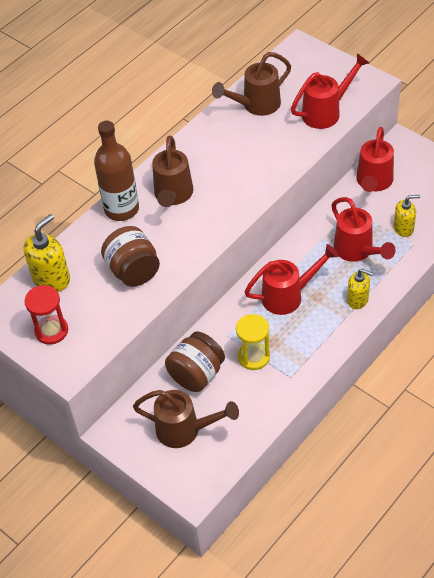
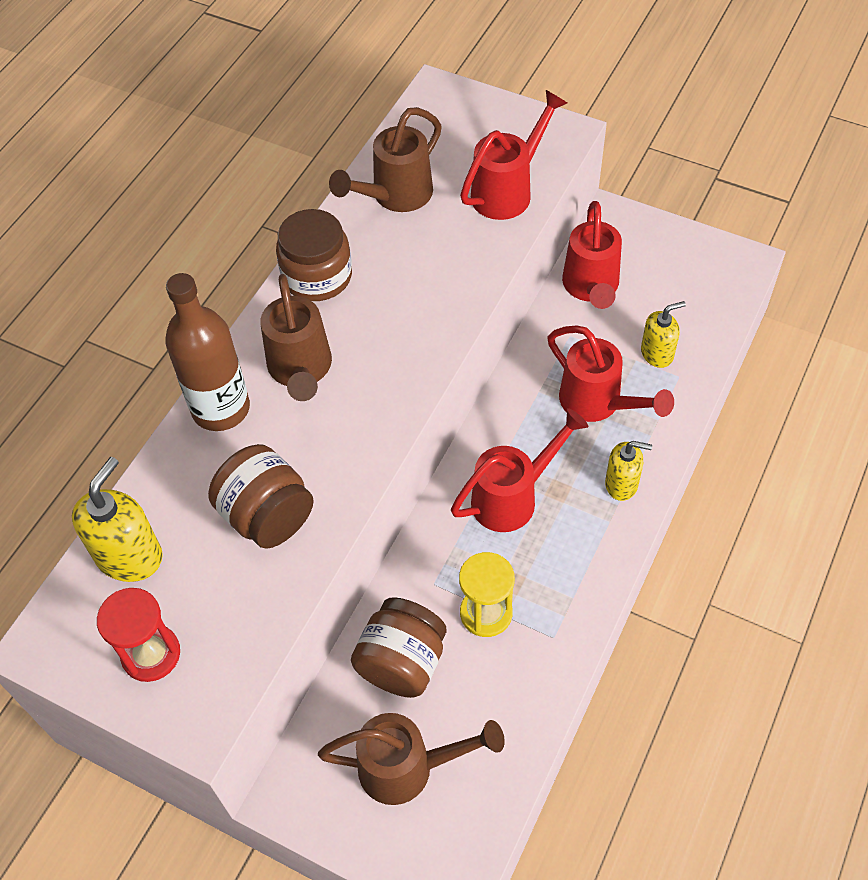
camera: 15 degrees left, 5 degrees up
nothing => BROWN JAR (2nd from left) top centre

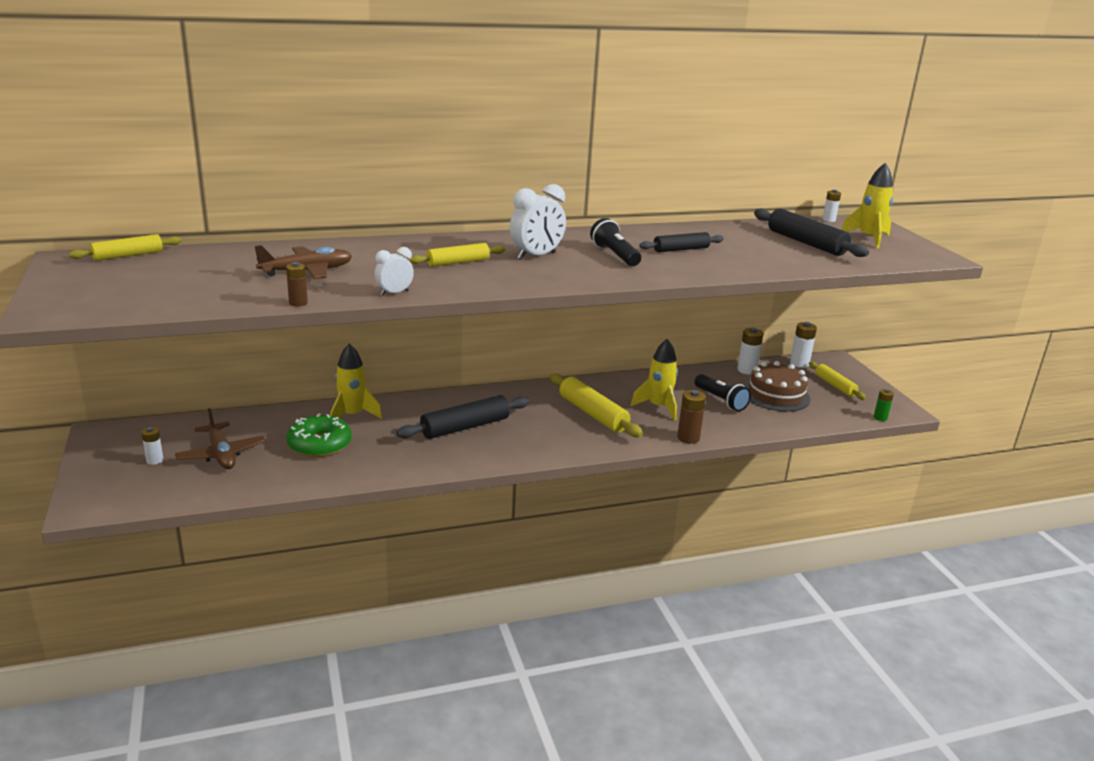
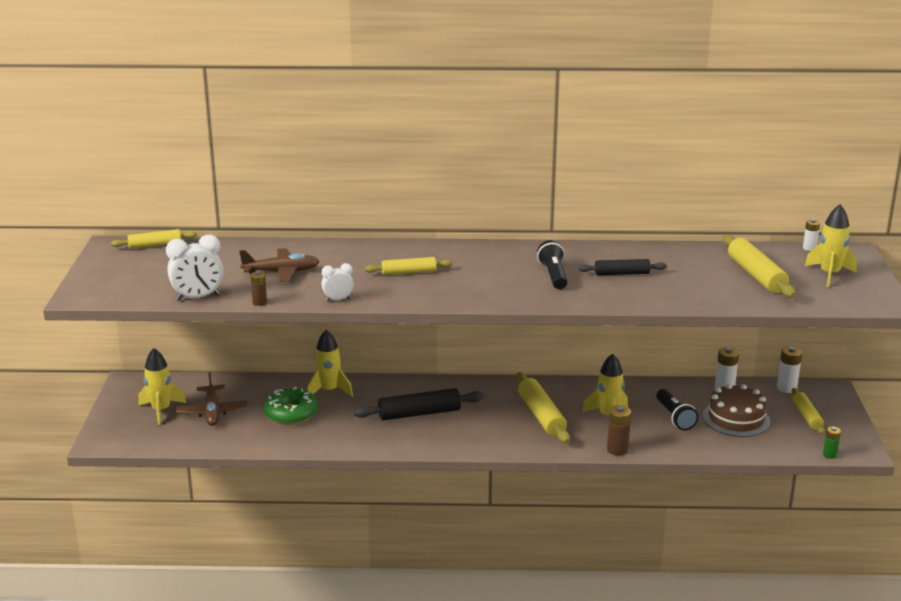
camera: 20 degrees right, 0 degrees up
WHITE CLOCK (2nd from left in the first image) top centre => WHITE CLOCK (1st from left) middle left, moved
BLACK ROLLING PIN (3rd from left) top right => YELLOW ROLLING PIN (4th from left) middle right
WHITE BATTERY (1st from left) middle left => YELLOW ROCKET (1st from left) middle left

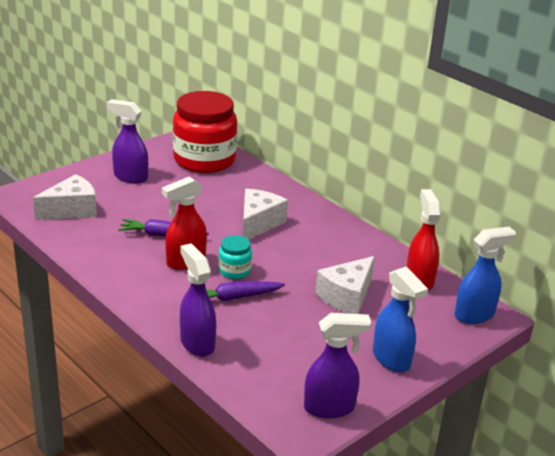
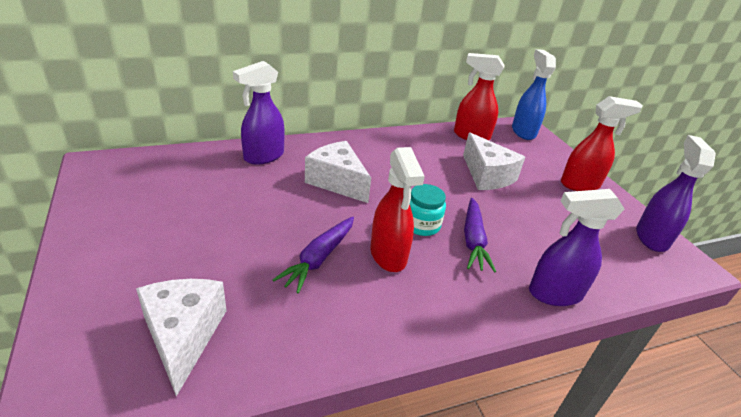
camera: 70 degrees left, 5 degrees up
RED JAR top centre => nothing
PURPLE SPRAY BOTTLE (1st from left) top left => PURPLE SPRAY BOTTLE (1st from left) top centre, moved
BLUE SPRAY BOTTLE (1st from left) bottom right => RED SPRAY BOTTLE (3rd from left) middle right

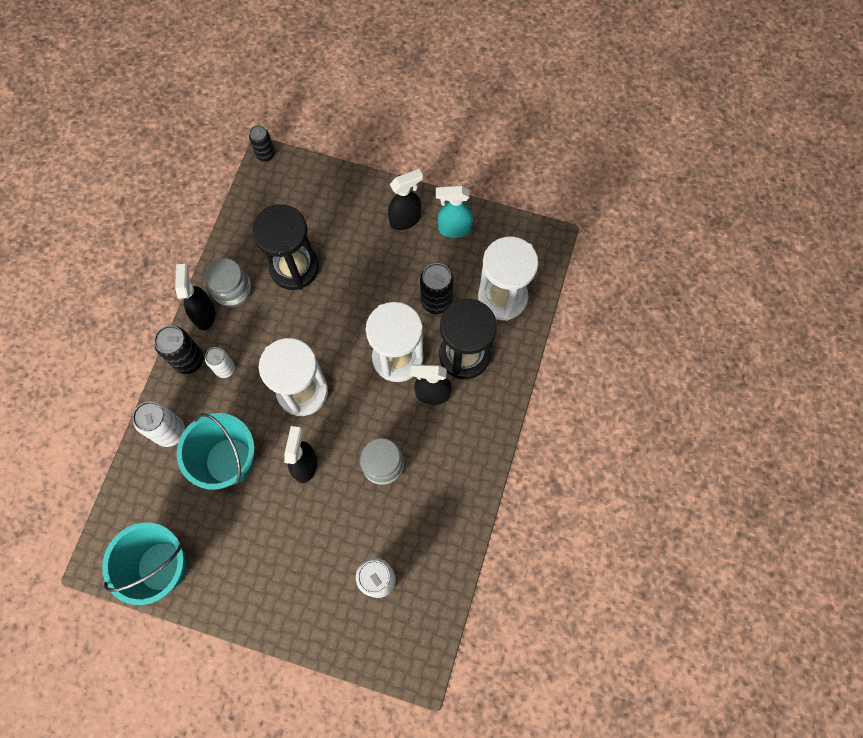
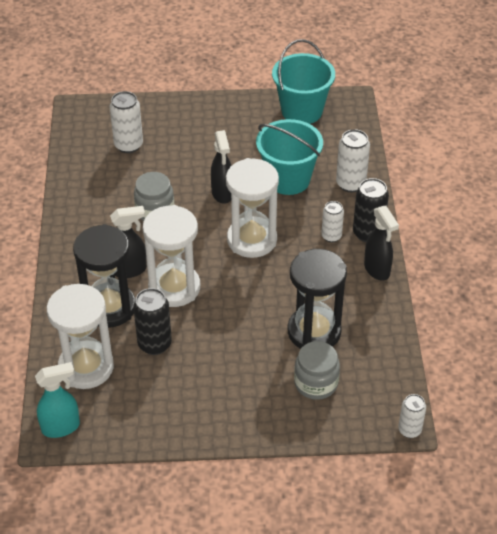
camera: 160 degrees right, 25 degrees down
BLACK CAN (2nd from left) top left => WHITE CAN (4th from left) bottom right
BLACK SPRAY BOTTLE (3rd from left) top centre => nothing
TURQUOISE SPRAY BOTTLE top centre => TURQUOISE SPRAY BOTTLE bottom left, moved
GREY JAR (1st from left in the first image) middle left => GREY JAR (2nd from left) bottom centre, moved

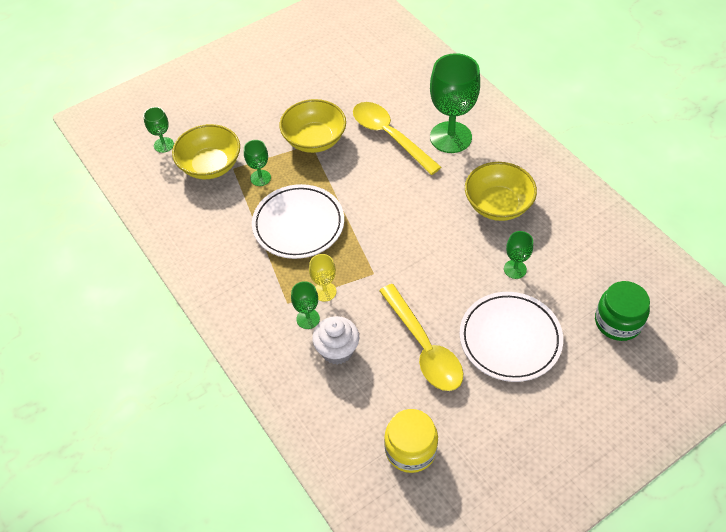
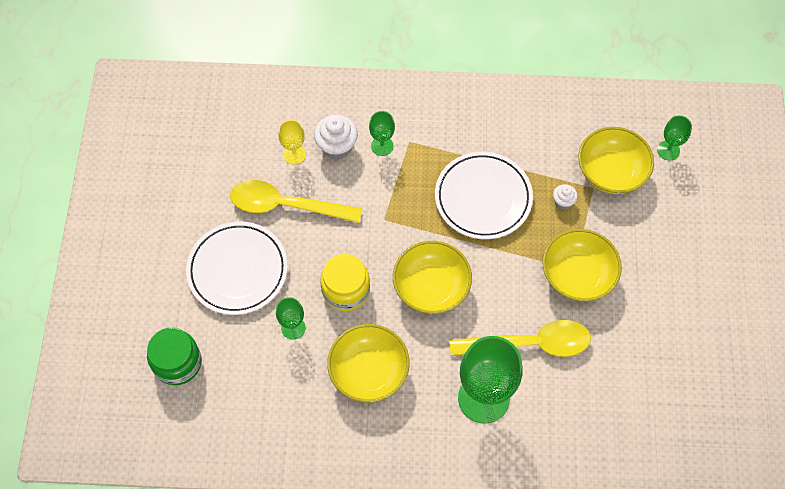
camera: 125 degrees right, 10 degrees up
GREEN GOBLET (2nd from left) top centre => WHITE CUPCAKE (2nd from left) middle right
YELLOW GOBLET centre => YELLOW GOBLET top centre, moved
YELLOW JAR bottom centre => YELLOW JAR centre, moved
nothing => YELLOW BOWL (2nd from left) centre

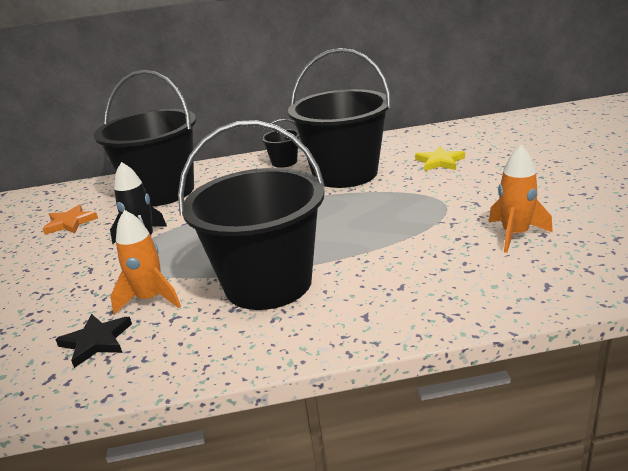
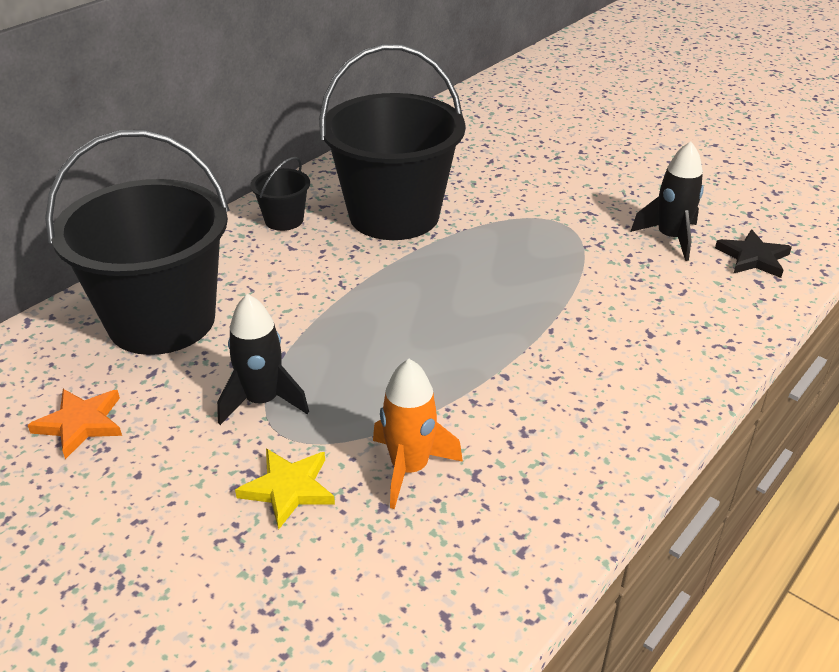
camera: 45 degrees left, 10 degrees up
BLACK BUCKET (2nd from left) centre => nothing
ORANGE ROCKET (2nd from left) middle right => BLACK ROCKET (2nd from left) top right
YELLOW STAR middle right => YELLOW STAR bottom centre, moved
BLACK STAR bottom left => BLACK STAR middle right, moved

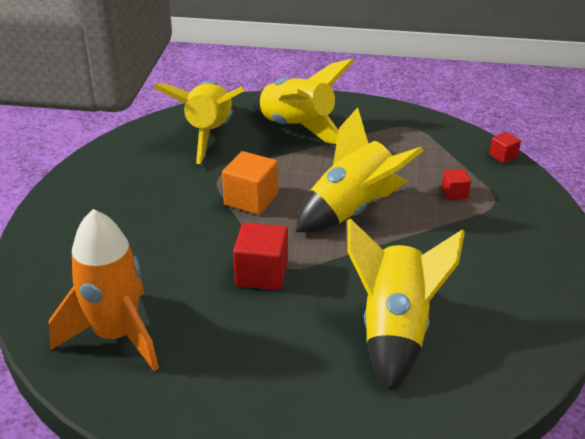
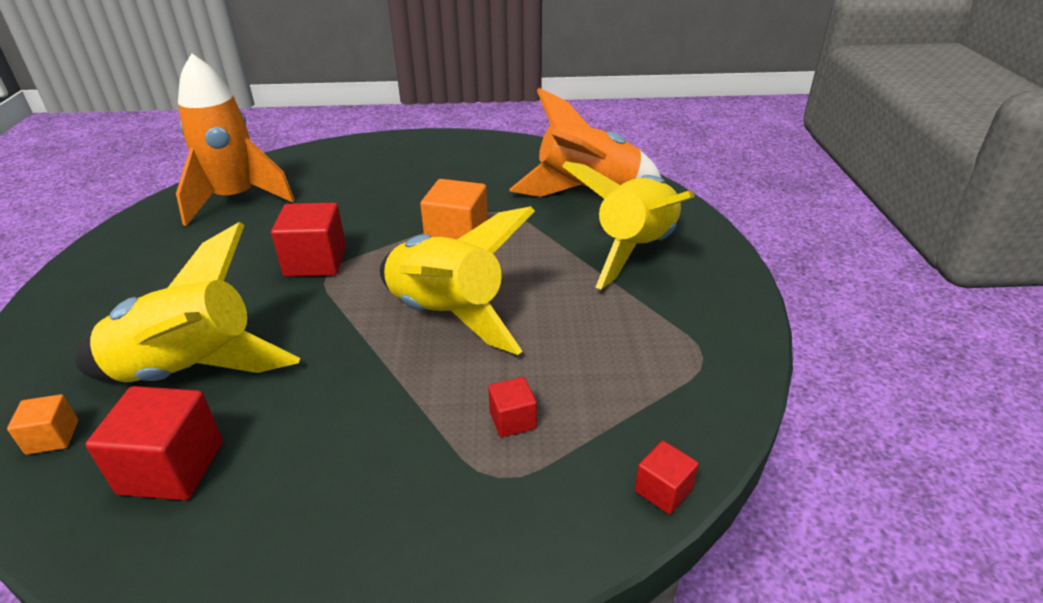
camera: 80 degrees right, 0 degrees up
YELLOW ROCKET (1st from left) top centre => ORANGE ROCKET (2nd from left) top centre
nothing => RED CUBE (1st from left) bottom left
nothing => ORANGE CUBE (1st from left) bottom left

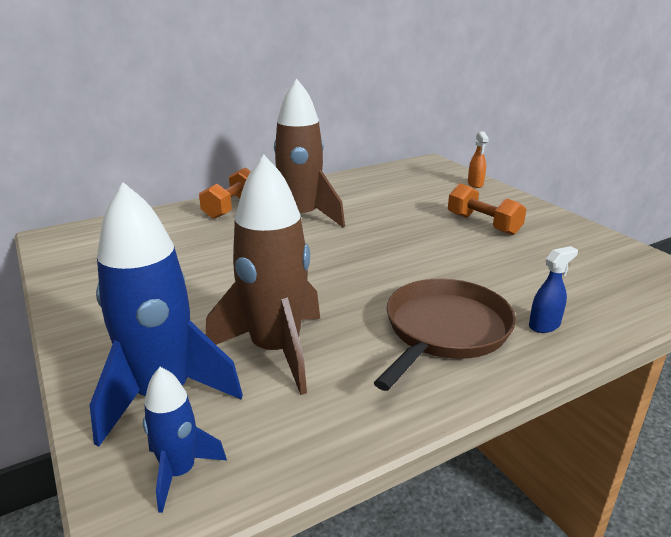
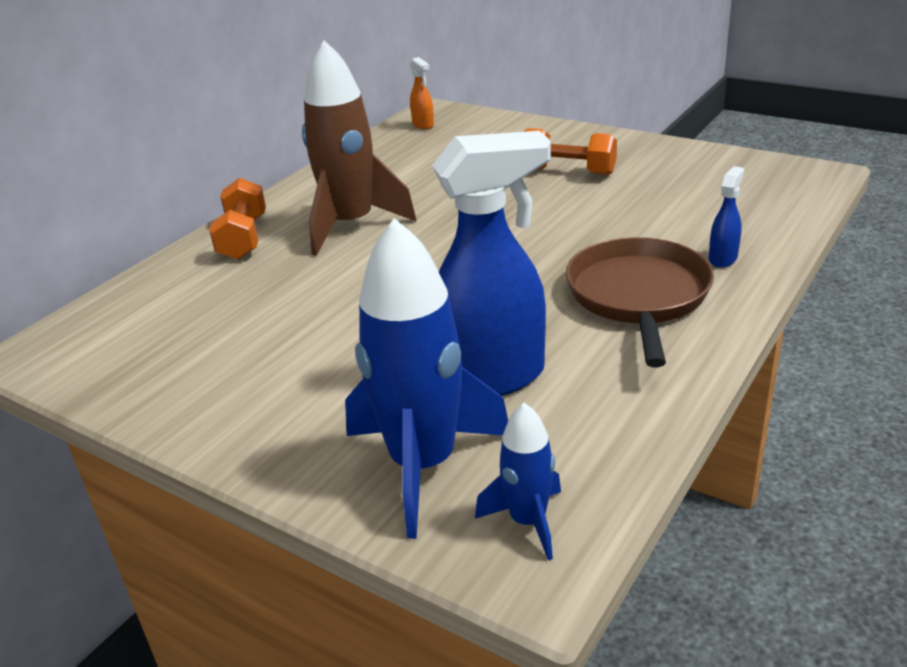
camera: 25 degrees left, 5 degrees up
ORANGE SPRAY BOTTLE top right => ORANGE SPRAY BOTTLE top centre, moved
BROWN ROCKET (1st from left) centre => BLUE SPRAY BOTTLE (1st from left) centre

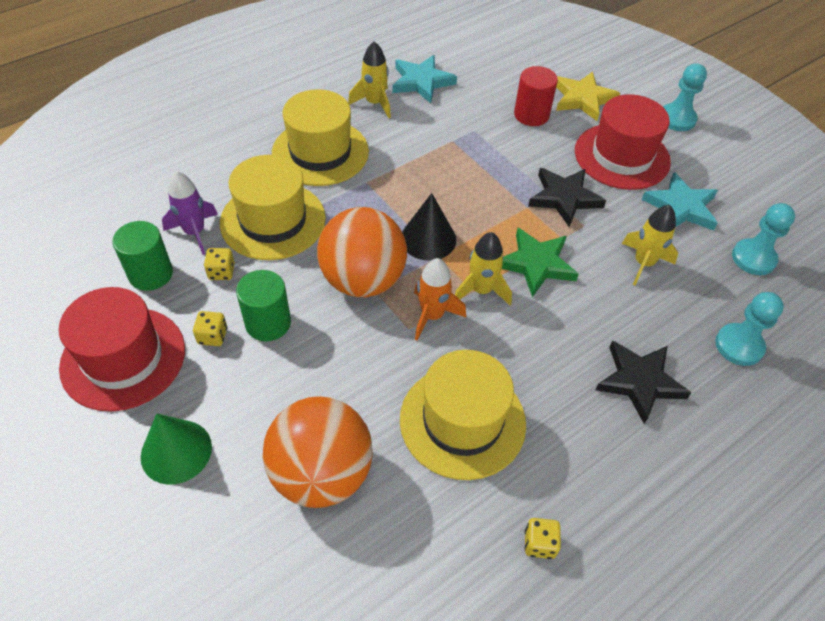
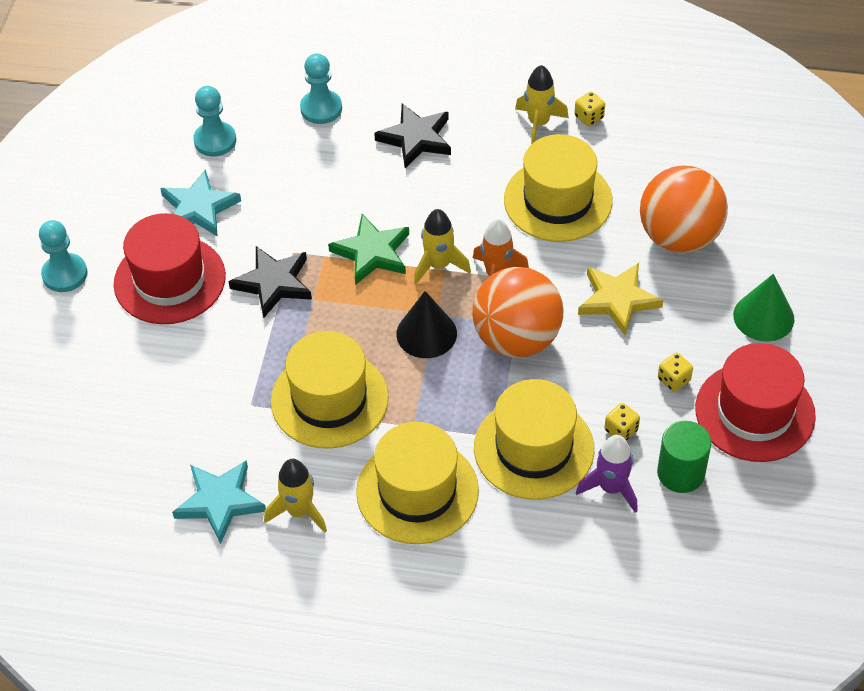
camera: 130 degrees left, 0 degrees up
RED CYLINDER top centre => nothing
YELLOW STAR top right => YELLOW STAR middle right, moved
YELLOW ROCKET (3rd from left) middle right => YELLOW ROCKET (3rd from left) top centre, moved
GREEN CYLINDER (2nd from left) middle left => nothing
nothing => YELLOW HAT (1st from left) centre

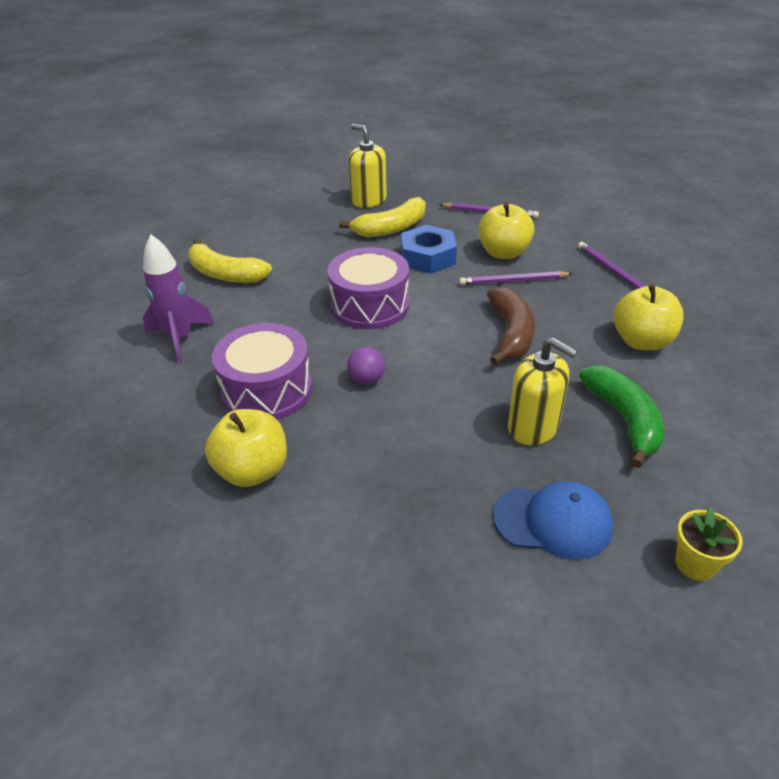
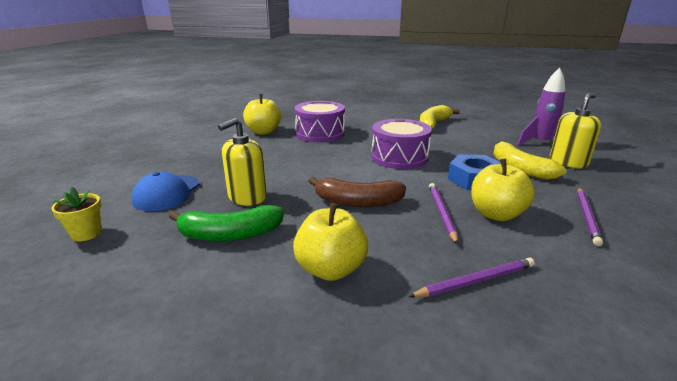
camera: 95 degrees right, 15 degrees down
PURPLE ROCKET middle left => PURPLE ROCKET top right, moved
PURPLE BALL centre => nothing

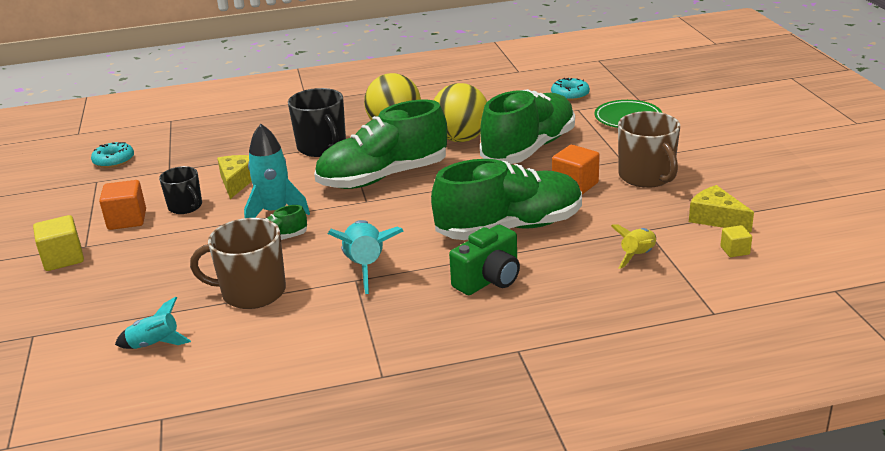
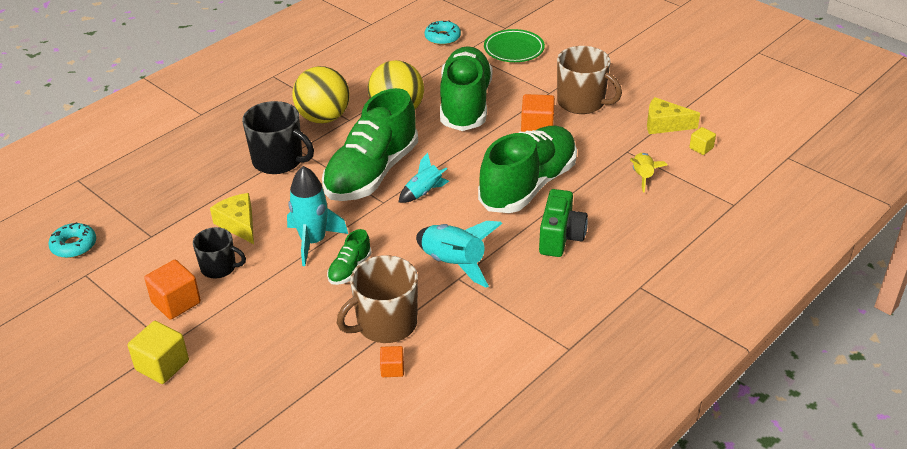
camera: 35 degrees left, 10 degrees up
TURQUOISE ROCKET (1st from left in the first image) bottom left => TURQUOISE ROCKET (2nd from left) centre, moved
nothing => ORANGE CUBE (2nd from left) bottom centre

